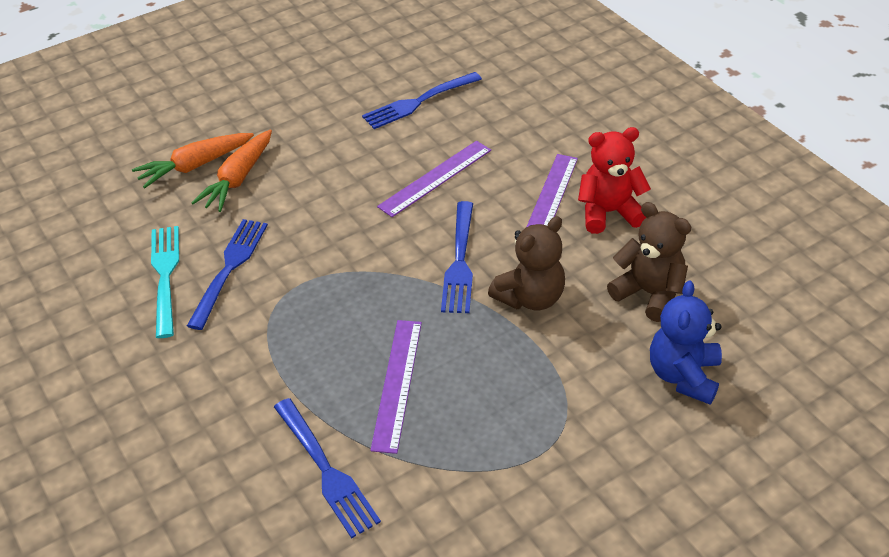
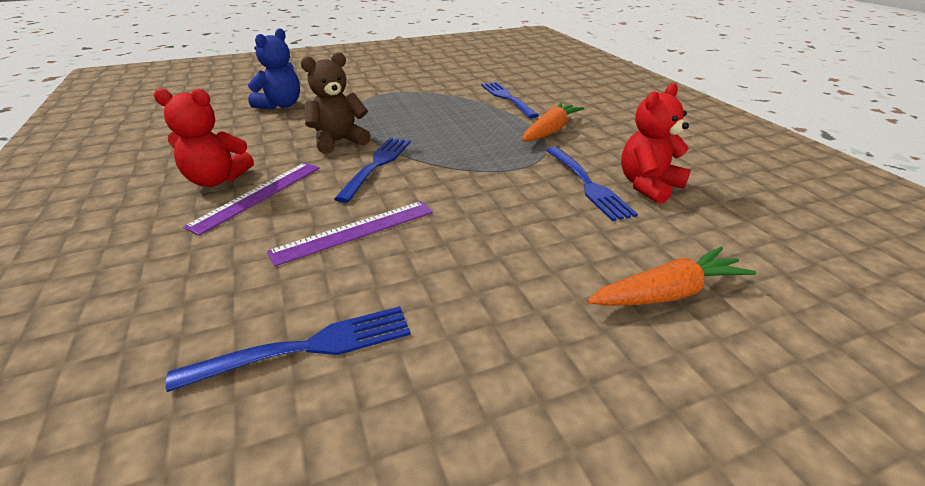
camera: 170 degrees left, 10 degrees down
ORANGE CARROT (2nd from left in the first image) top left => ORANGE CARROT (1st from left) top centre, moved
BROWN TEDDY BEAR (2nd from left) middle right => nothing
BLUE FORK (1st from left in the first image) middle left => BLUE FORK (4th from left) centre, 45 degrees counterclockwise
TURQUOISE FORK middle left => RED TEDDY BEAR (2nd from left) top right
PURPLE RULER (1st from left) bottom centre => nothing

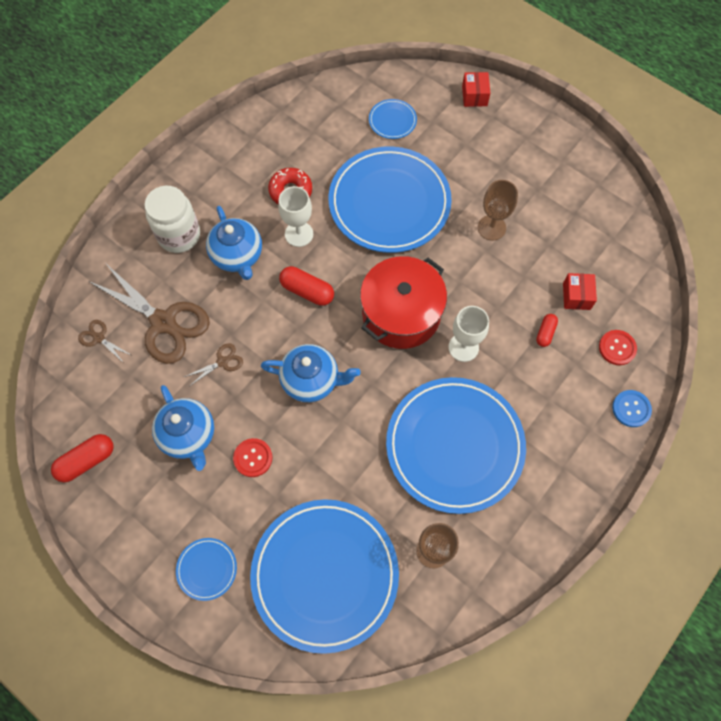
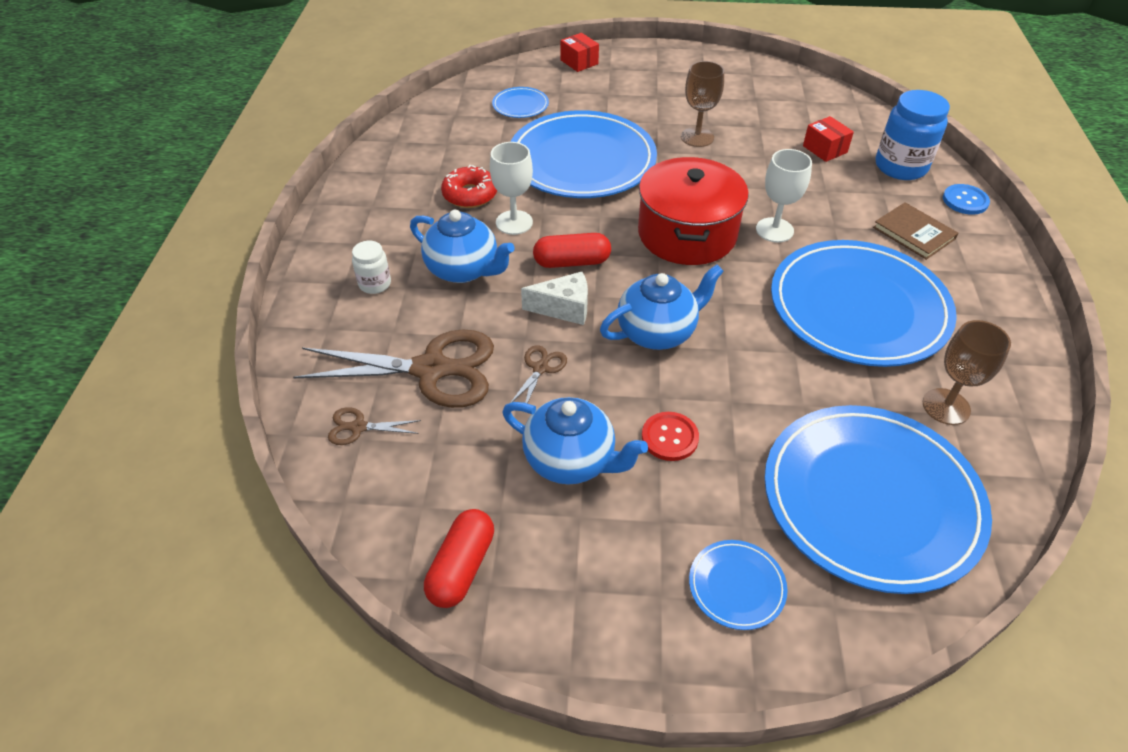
camera: 35 degrees left, 20 degrees down
WHITE JAR top left => WHITE JAR middle left, x0.54
RED CAPSULE (3rd from left) middle right => nothing
RED BUTTON (2nd from left) middle right => BLUE JAR top right
nothing => BROWN BOOK top right
nothing => WHITE CHEESE centre

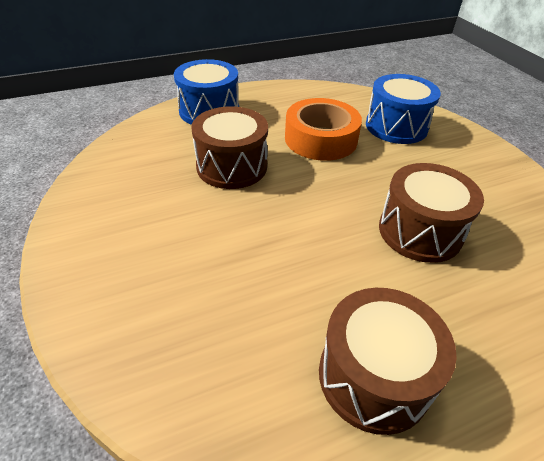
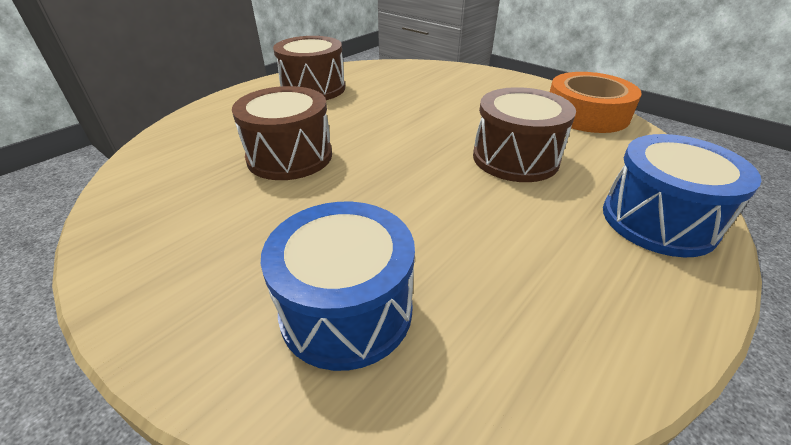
camera: 155 degrees right, 5 degrees down
ORANGE TAPE top centre => ORANGE TAPE top right, moved

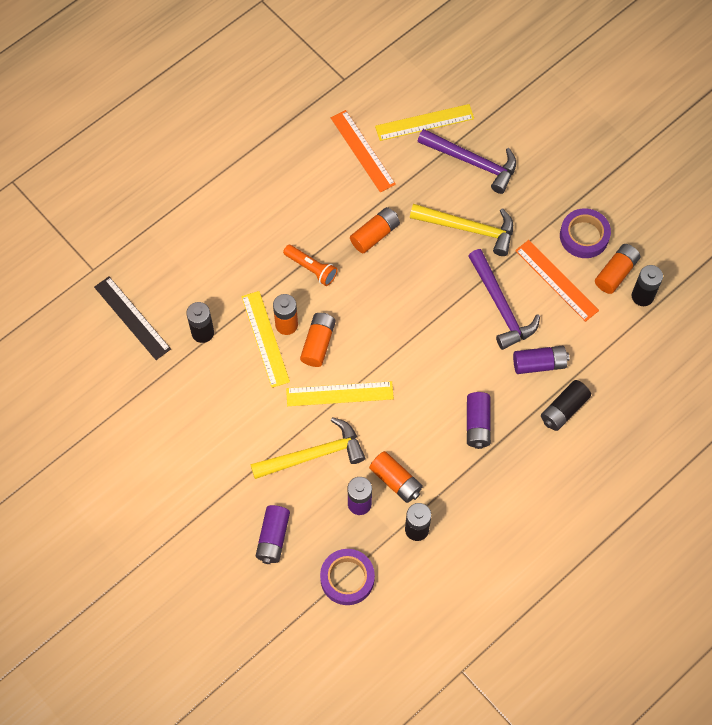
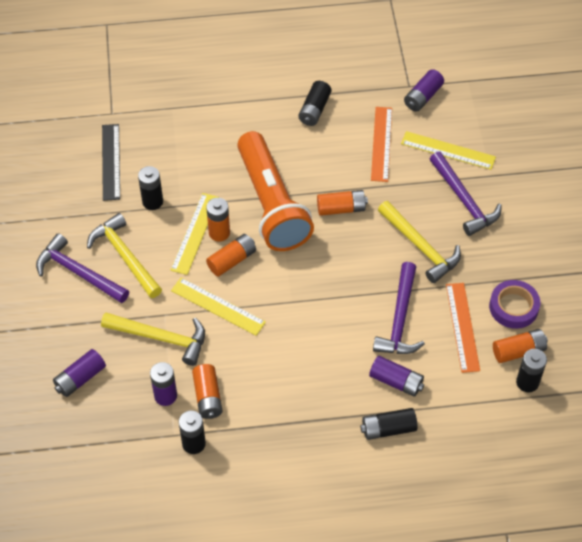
camera: 35 degrees right, 10 degrees down
ORANGE FLASHLIGHT centre, x2.48
PURPLE BATTERY (3rd from left in the first image) middle right => PURPLE BATTERY (4th from left) top right, moved
PURPLE TAPE (1st from left) bottom centre => nothing
nothing => BLACK BATTERY (3rd from left) top centre
nothing => YELLOW HAMMER (1st from left) middle left
nothing => PURPLE HAMMER (1st from left) middle left

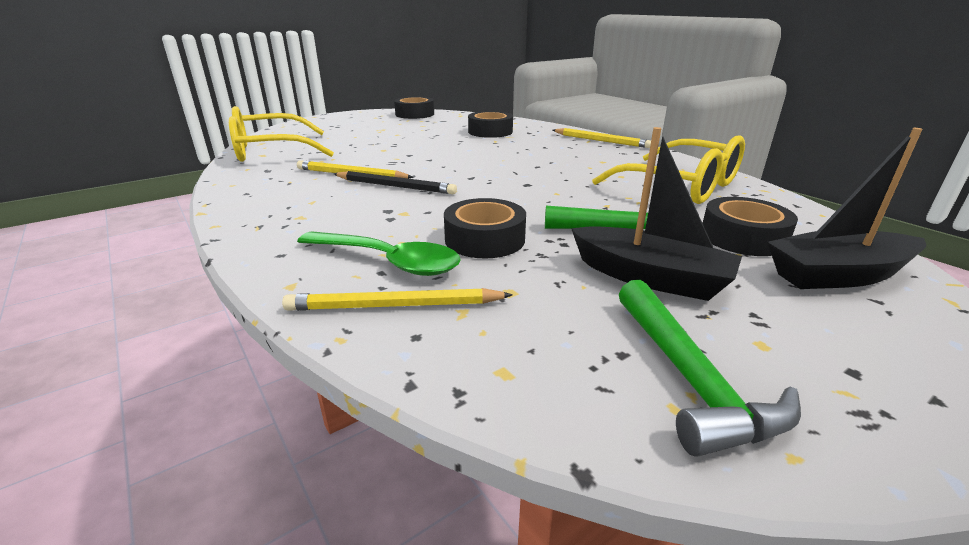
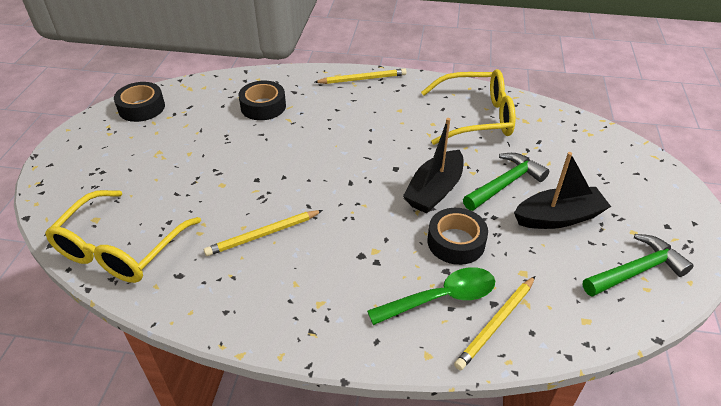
camera: 45 degrees left, 15 degrees up
BLACK BOAT (2nd from left in the first image) middle right => BLACK BOAT (1st from left) centre, moved
BLACK PENCIL centre => nothing
BLACK TAPE (4th from left) middle right => nothing
GREEN HAMMER (2nd from left) bottom right => GREEN HAMMER (2nd from left) middle right, 60 degrees counterclockwise

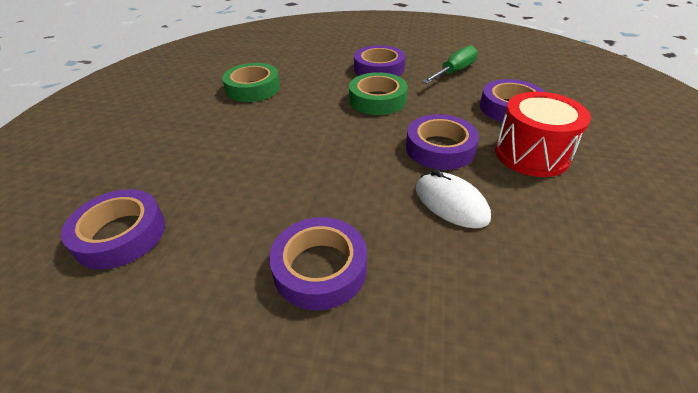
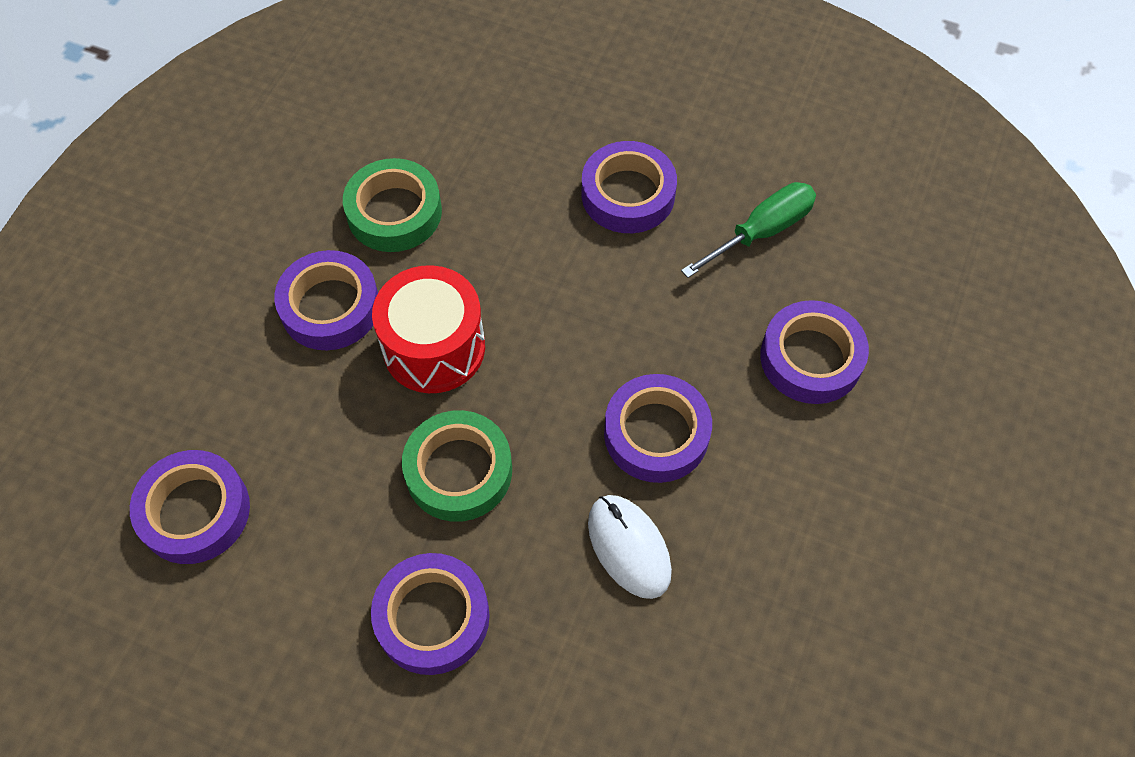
camera: 10 degrees right, 20 degrees up
GREEN TAPE (2nd from left) top centre => GREEN TAPE (2nd from left) centre, moved
RED DRUM middle right => RED DRUM centre, moved
nothing => PURPLE TAPE (2nd from left) middle left

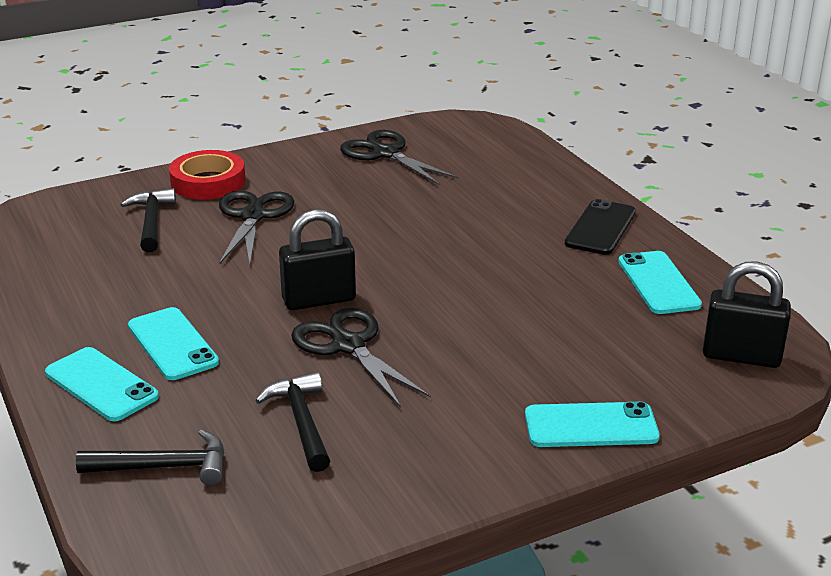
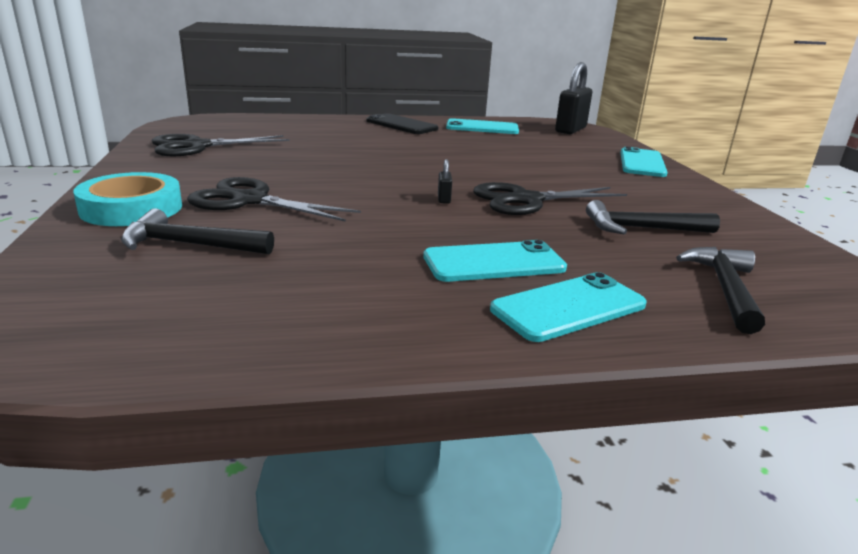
camera: 75 degrees left, 5 degrees down
RED TAPE top left => TURQUOISE TAPE middle left
BLACK PADLOCK (1st from left) centre => BLACK PADLOCK (1st from left) top centre, x0.41

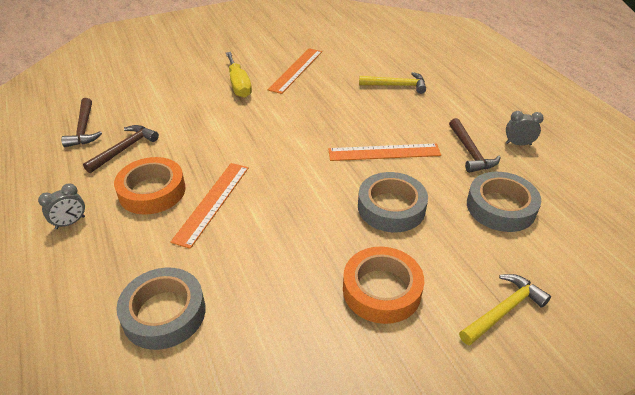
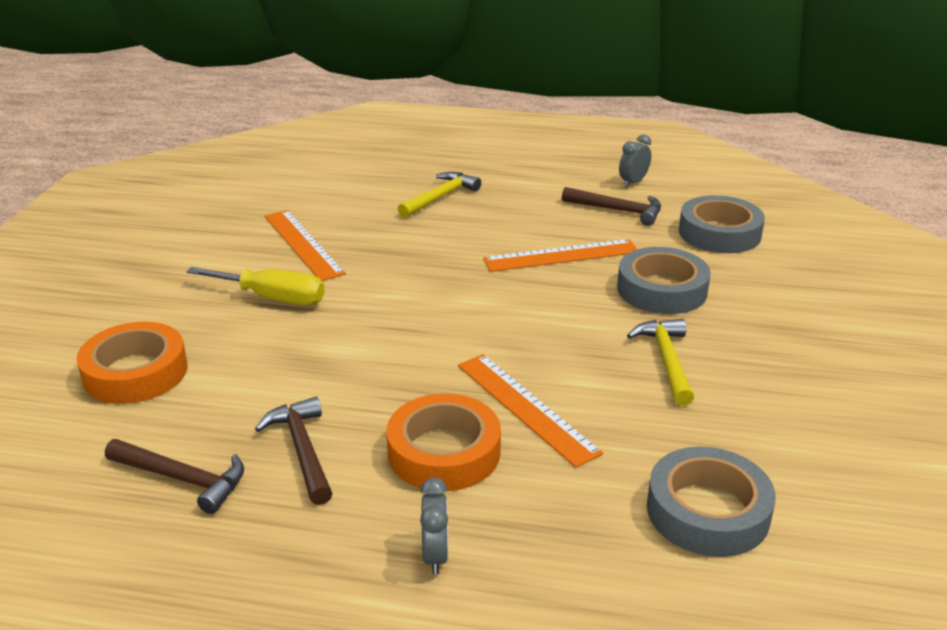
camera: 55 degrees left, 10 degrees down
ORANGE RULER (3rd from left) centre, 45 degrees clockwise
ORANGE TAPE (2nd from left in the first image) bottom centre => ORANGE TAPE (1st from left) middle left, moved
YELLOW HAMMER (2nd from left) bottom right => YELLOW HAMMER (2nd from left) middle right, moved

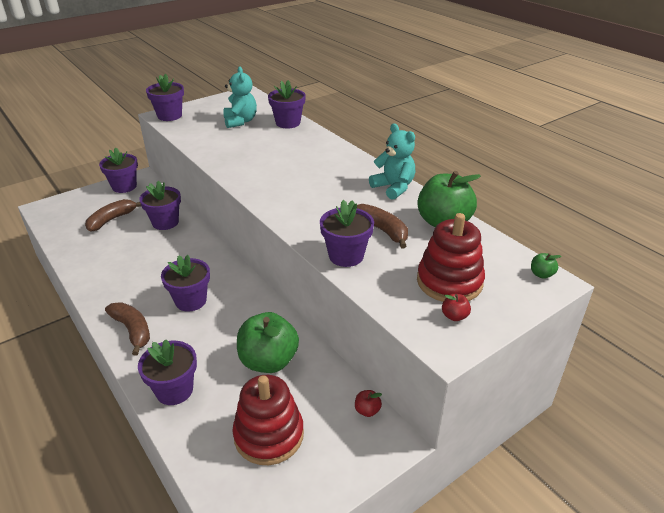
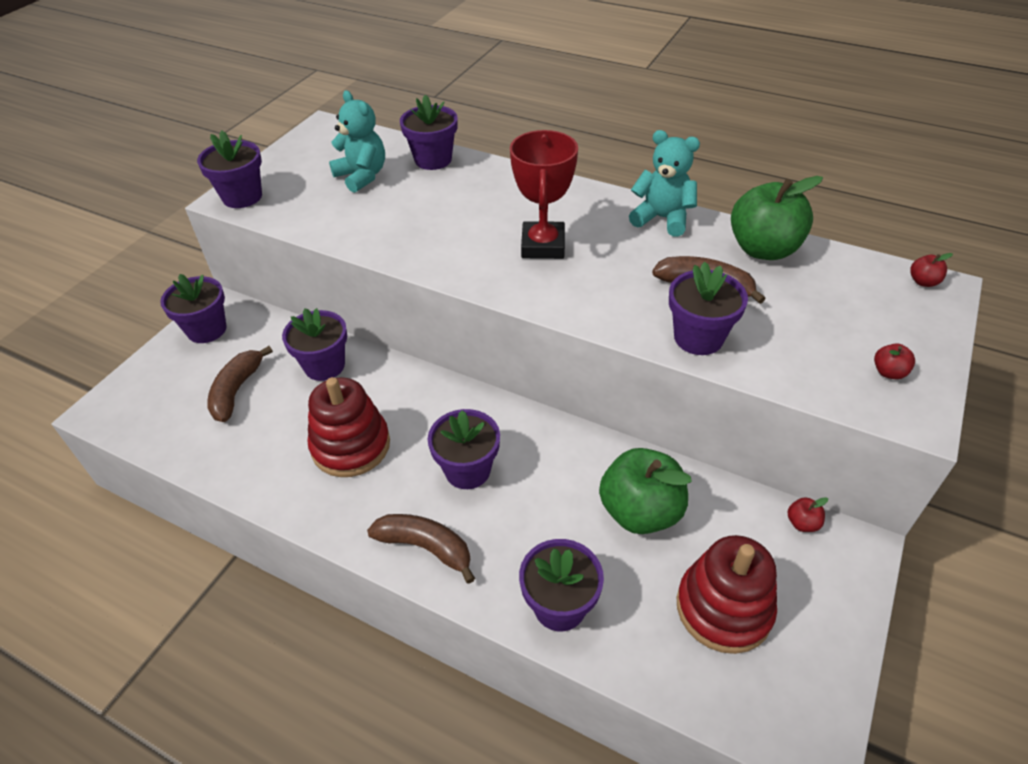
camera: 25 degrees left, 10 degrees up
RED STACKING TOY (2nd from left in the first image) middle right => RED STACKING TOY (1st from left) centre, moved
GREEN APPLE (3rd from left) middle right => RED APPLE (3rd from left) middle right
nothing => RED TROPHY top centre

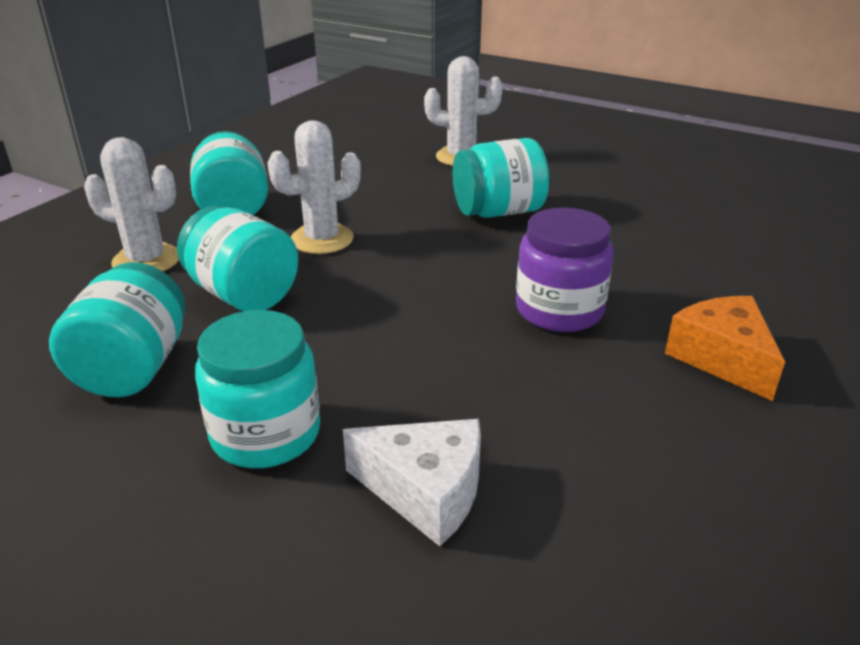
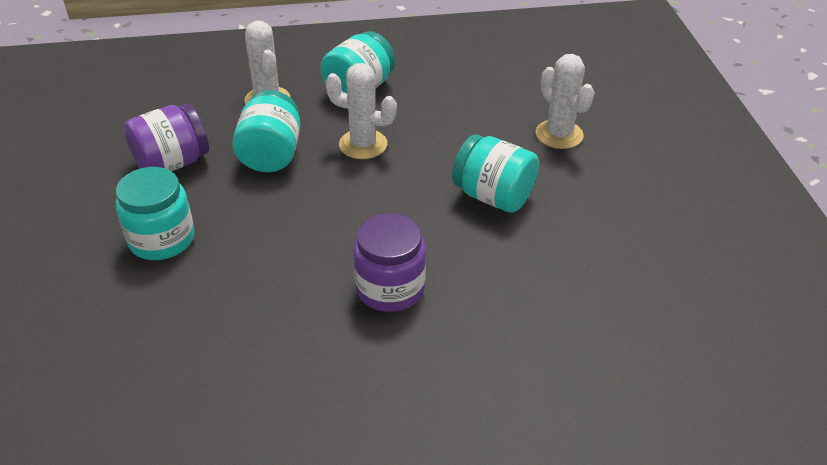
camera: 50 degrees right, 10 degrees up
TURQUOISE JAR (1st from left) middle left => PURPLE JAR (1st from left) top left
ORANGE CHEESE middle right => nothing
WHITE CHEESE bottom centre => nothing

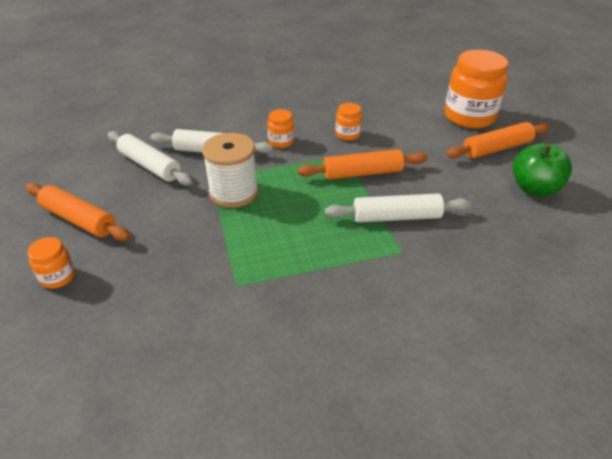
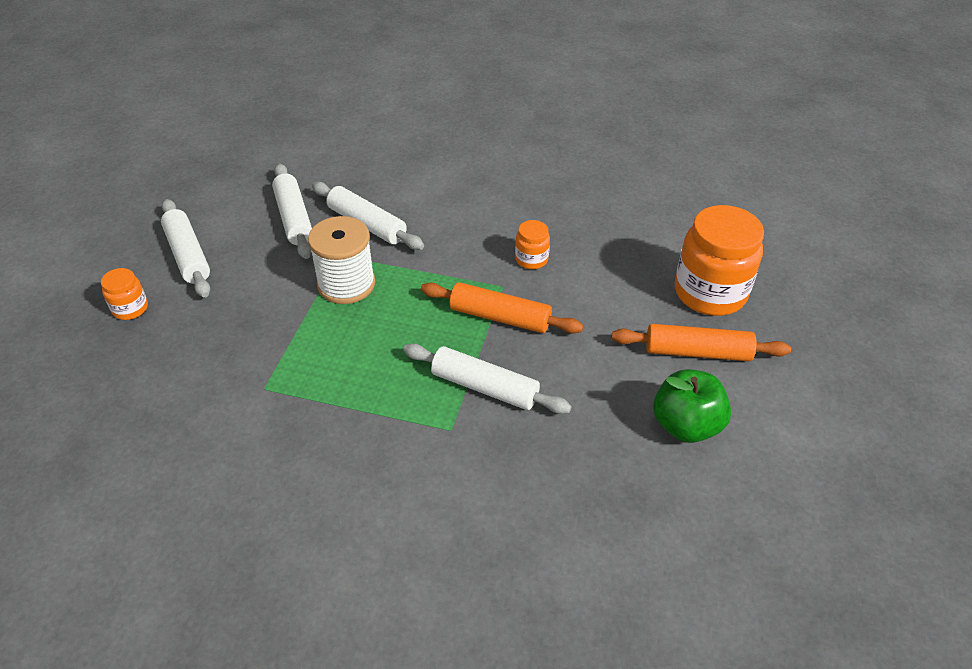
camera: 30 degrees right, 5 degrees up
ORANGE JAR (2nd from left) top centre => nothing
ORANGE ROLLING PIN (1st from left) middle left => WHITE ROLLING PIN (1st from left) middle left

